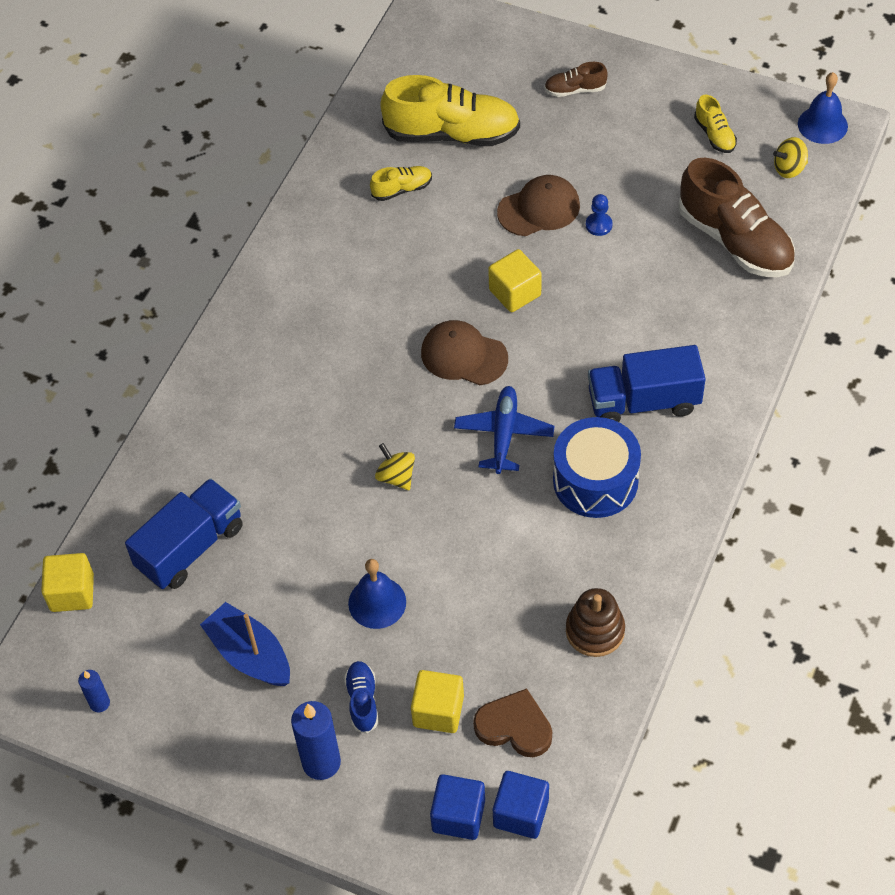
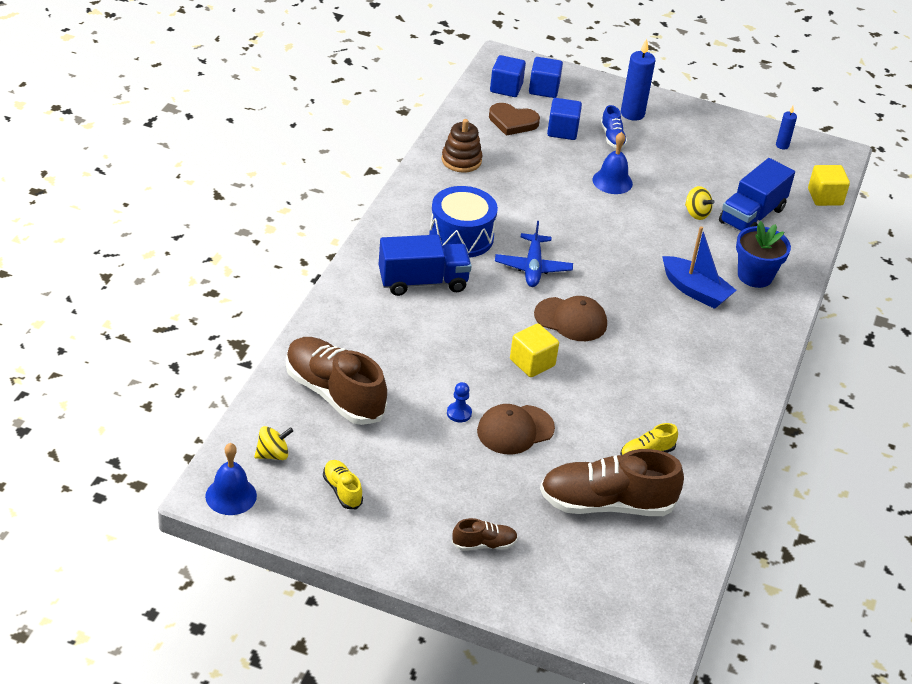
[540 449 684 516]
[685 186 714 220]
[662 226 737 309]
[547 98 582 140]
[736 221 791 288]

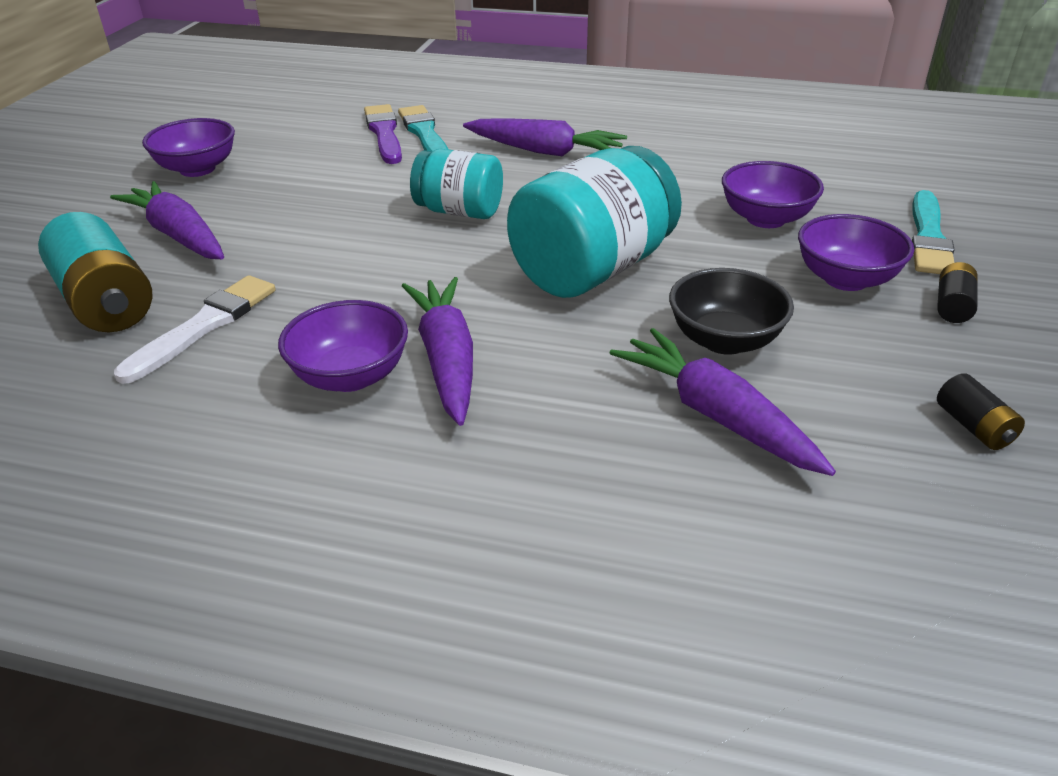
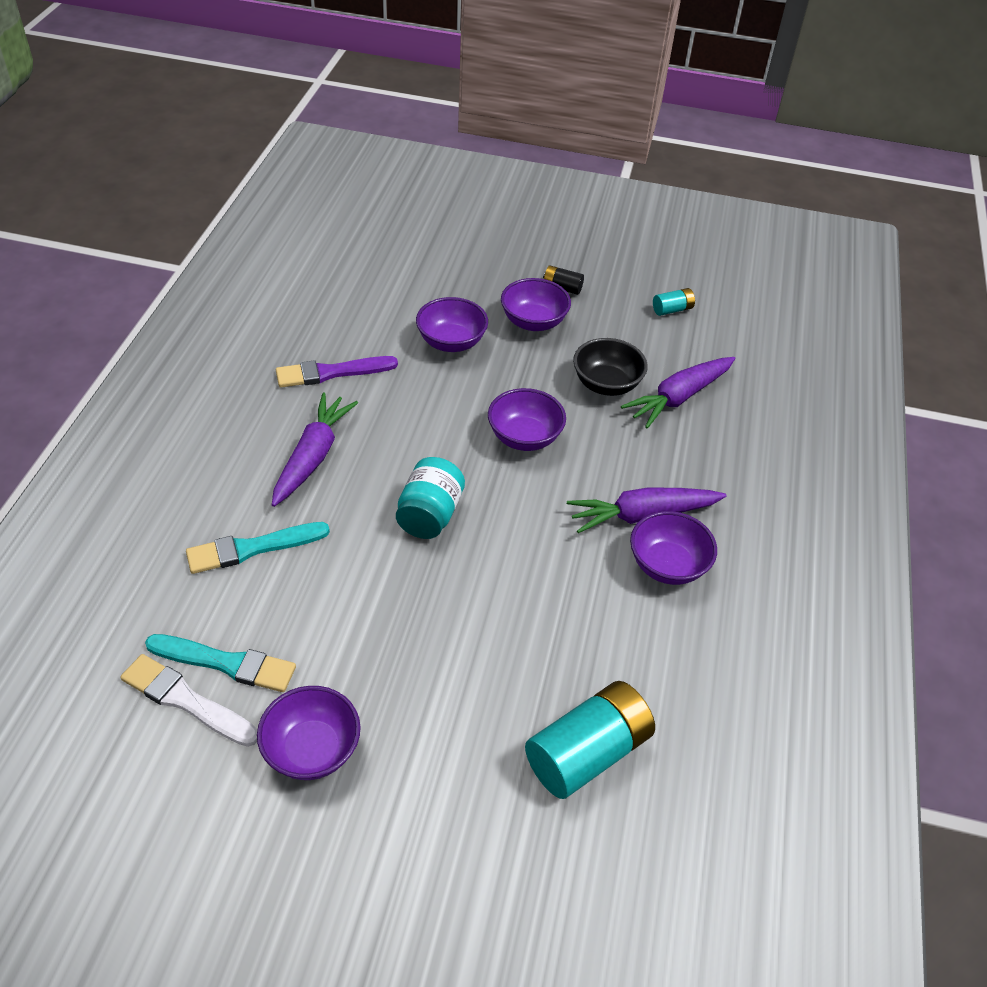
[276 356 398 388]
[488 388 566 451]
[110 181 224 259] (first image)
[145 634 296 692]
[120 654 257 747]
[653 288 695 316]

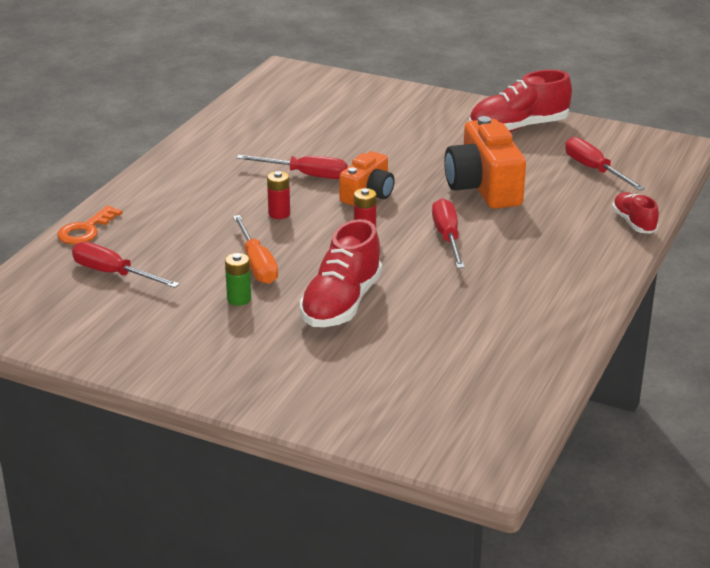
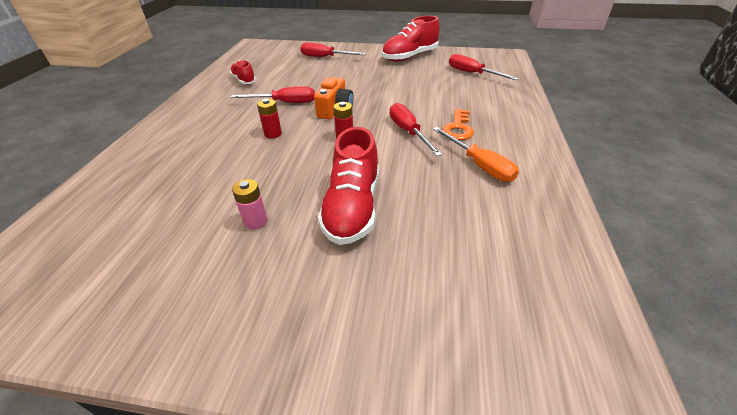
[444 116 526 209] (first image)
[230 60 256 84]
[442 109 474 140]
[433 127 519 182]
[301 42 366 57]
[232 179 268 230]

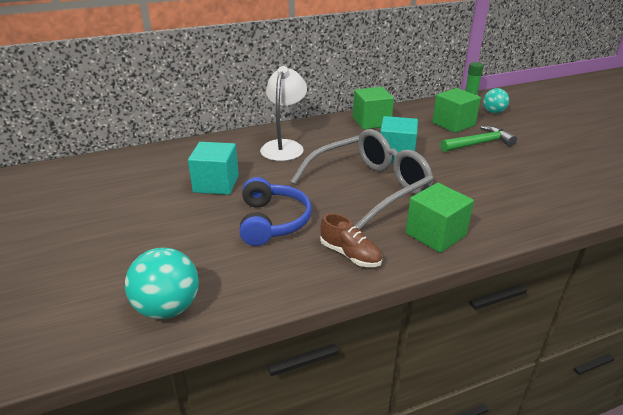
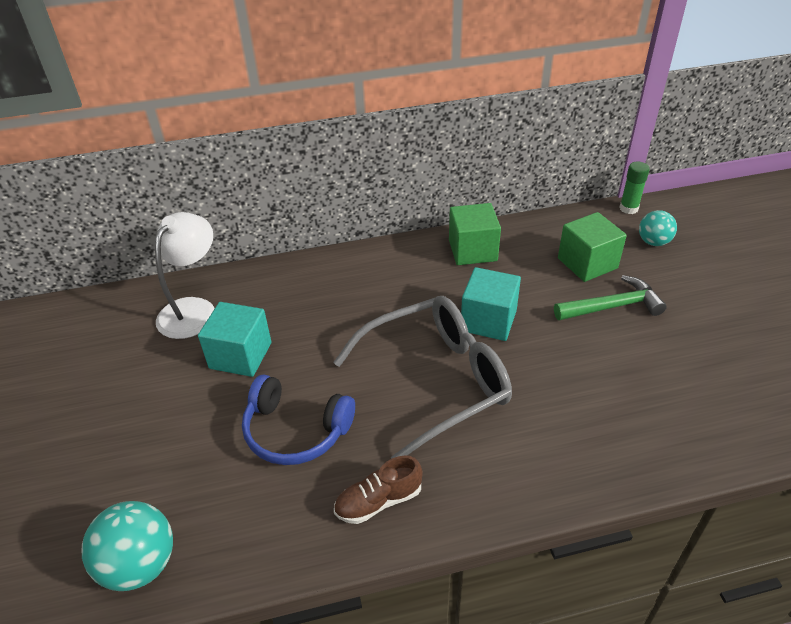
[155 212 215 339]
[242 374 355 465]
[406 183 474 253] (first image)
[334 456 423 524]

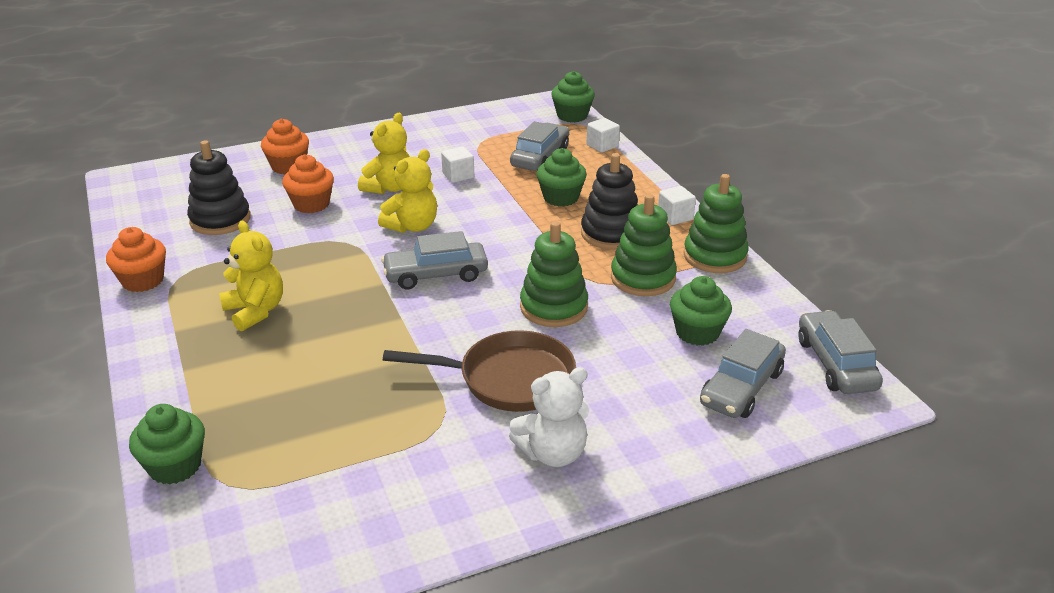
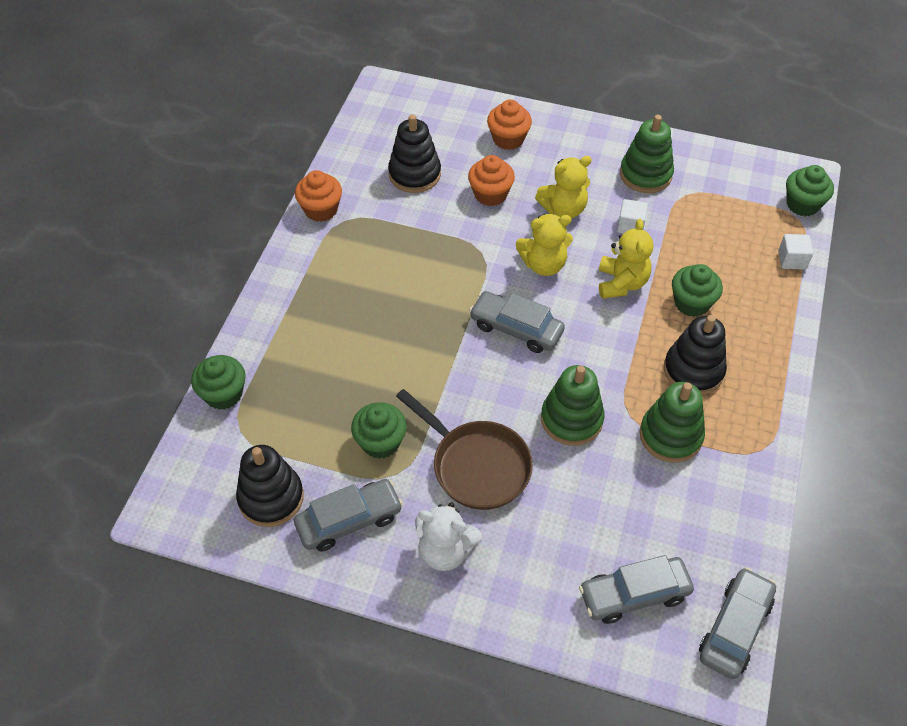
[294 479 403 552]
[620 115 674 193]
[658 186 696 225] (first image)
[599 219 653 299]
[351 402 407 459]
[236 445 304 527]

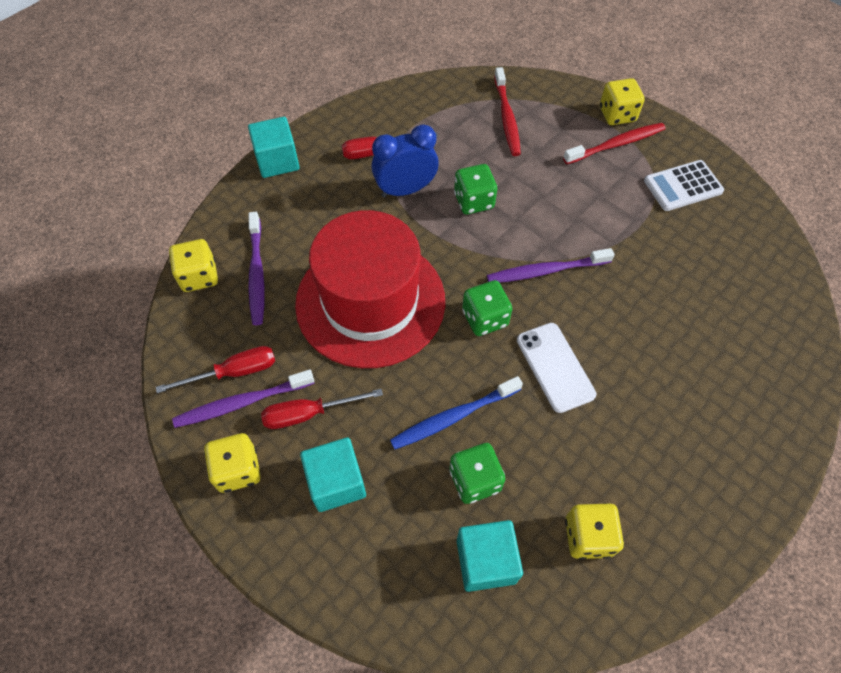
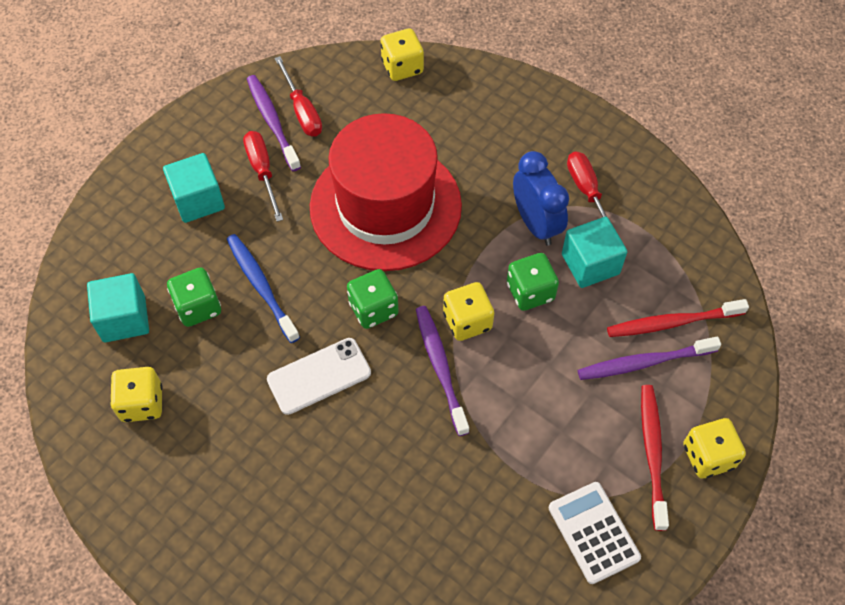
[562 217 627 288]
[641 385 669 531]
[578 337 721 380]
[443 282 494 341]

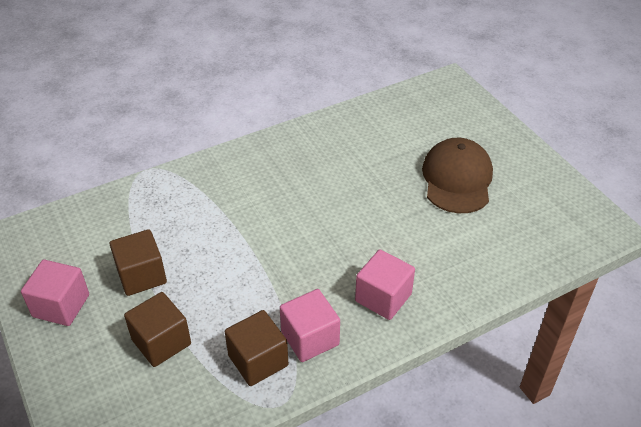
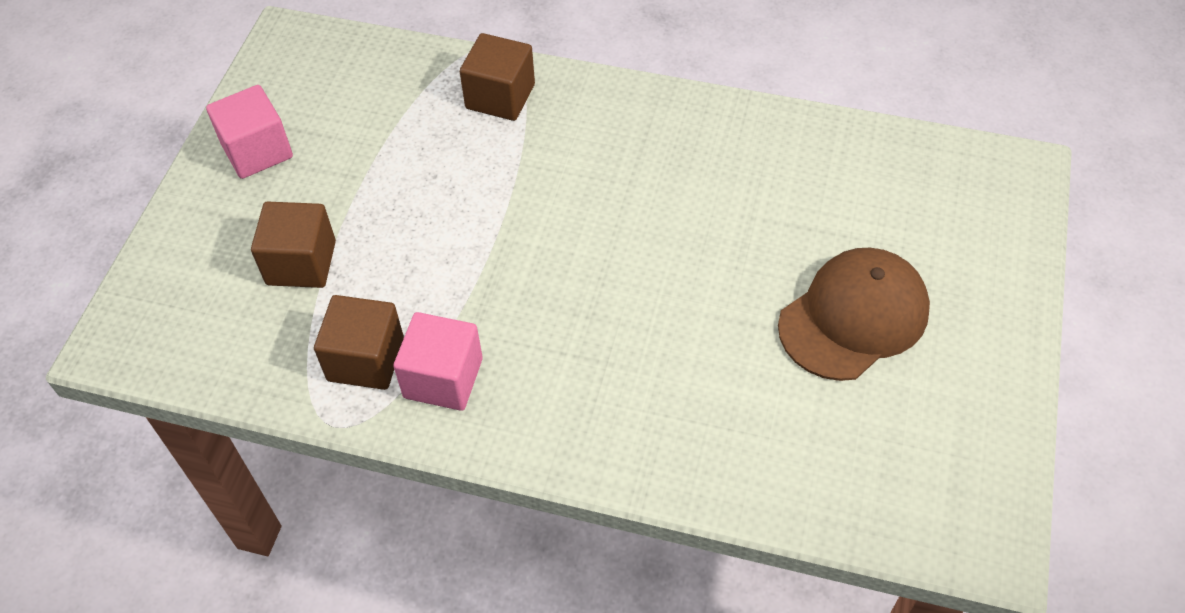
[460 33 535 121]
[355 249 415 320] (first image)

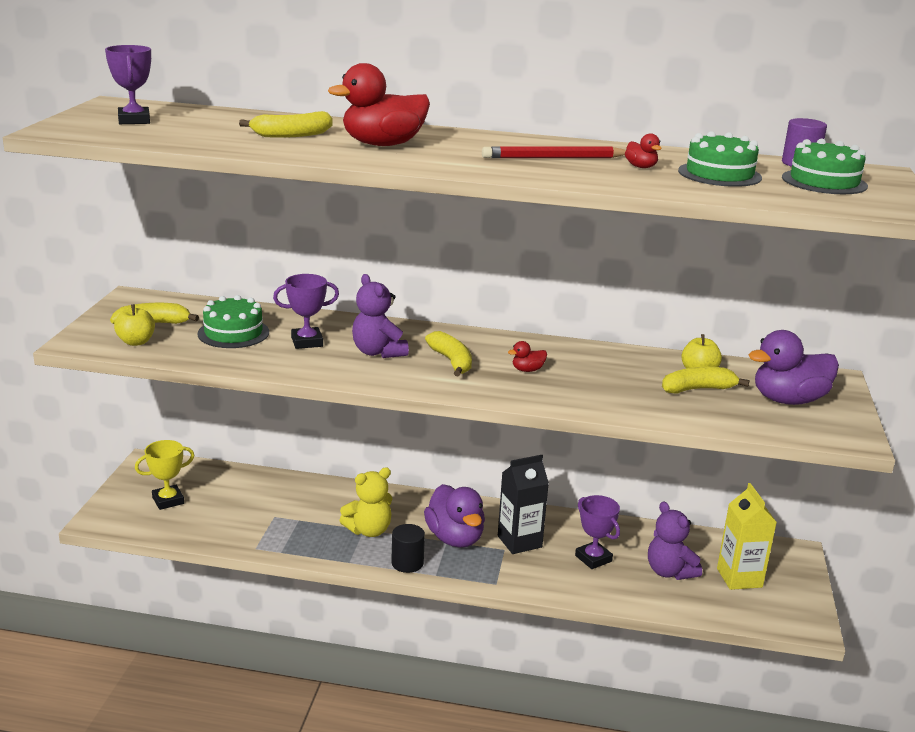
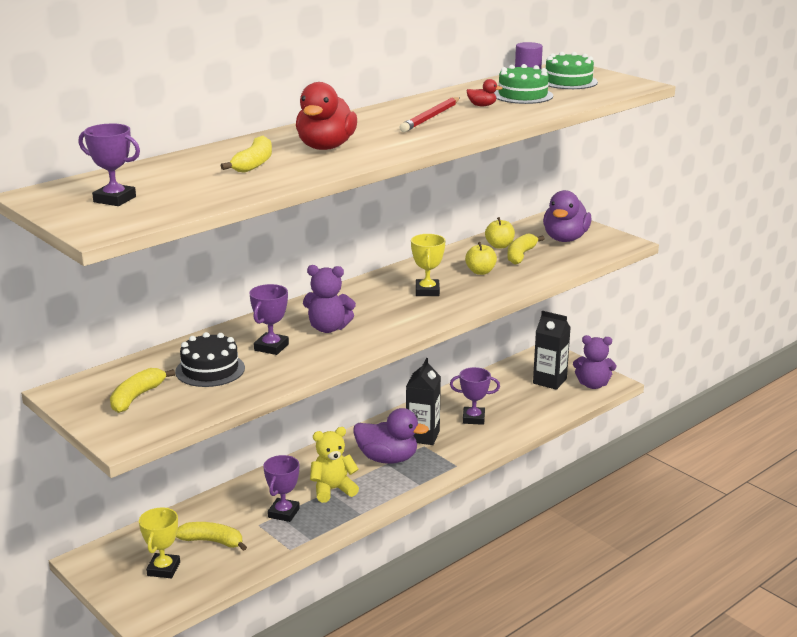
[175 332 245 387]
[465 242 497 275]
[176 522 247 551]
[411 234 446 296]
[310 427 359 503]
[533 311 571 390]
[573 335 616 389]
[391 524 425 573] (first image)
[263 455 300 522]

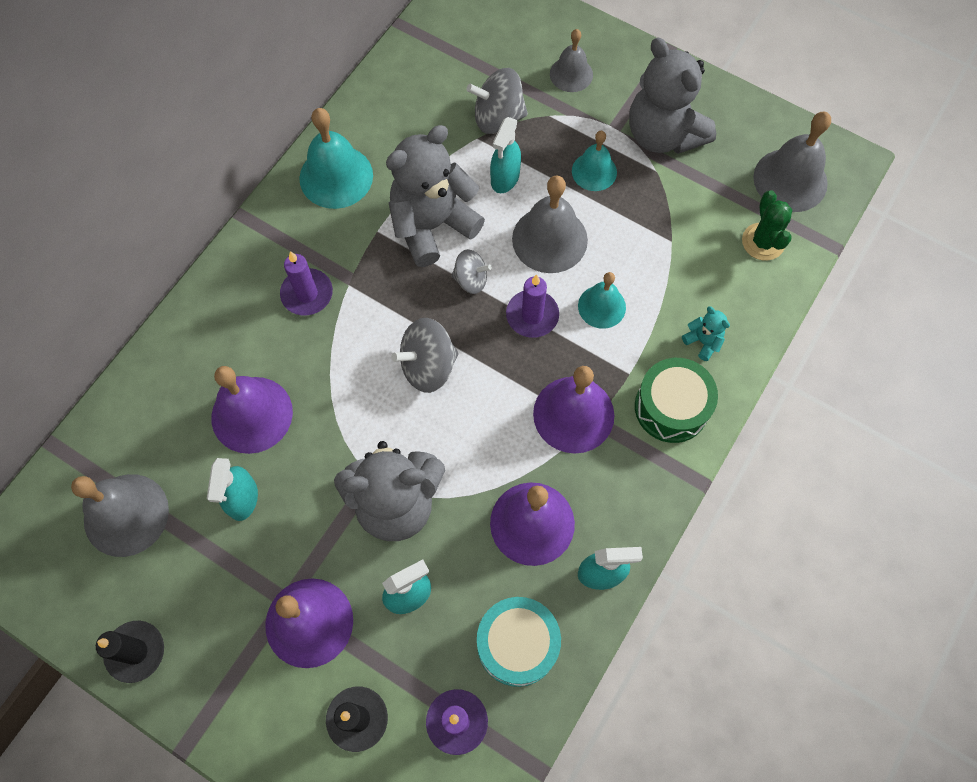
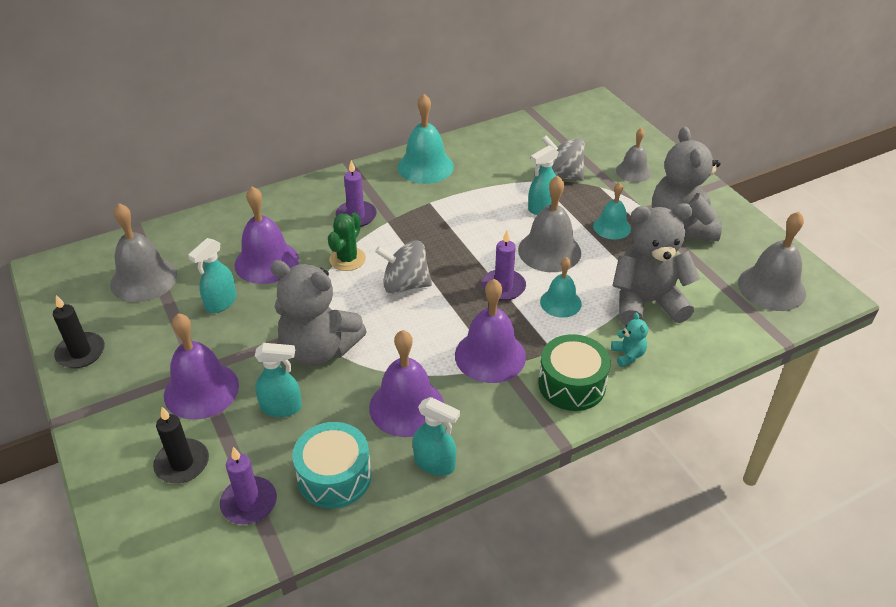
[612 203 700 326]
[328 212 366 271]
[451 249 492 294] (first image)

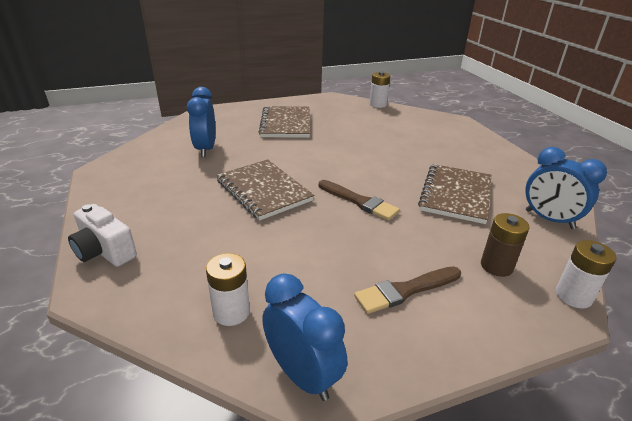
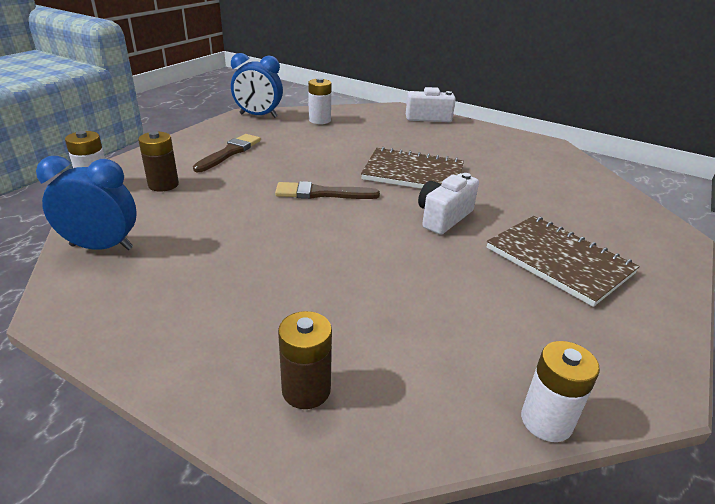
[187 87 215 157] (first image)
[418 164 491 224] (first image)
[418 173 479 235]
[278 311 332 409]

